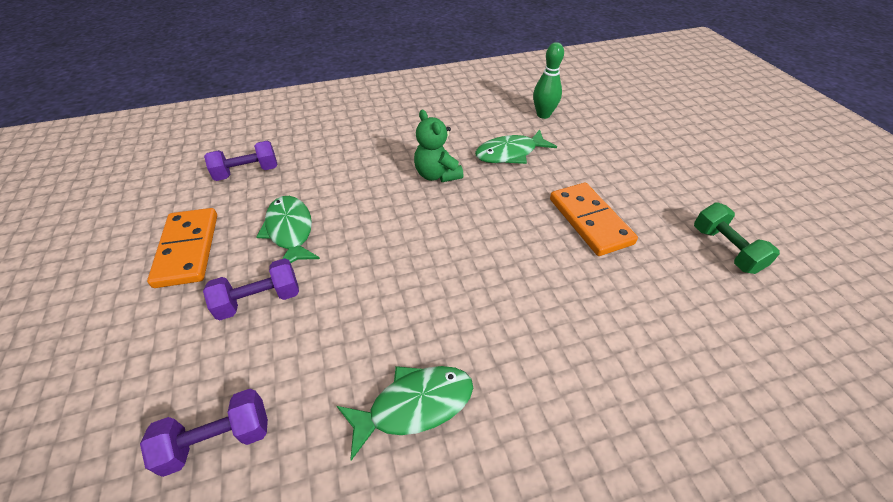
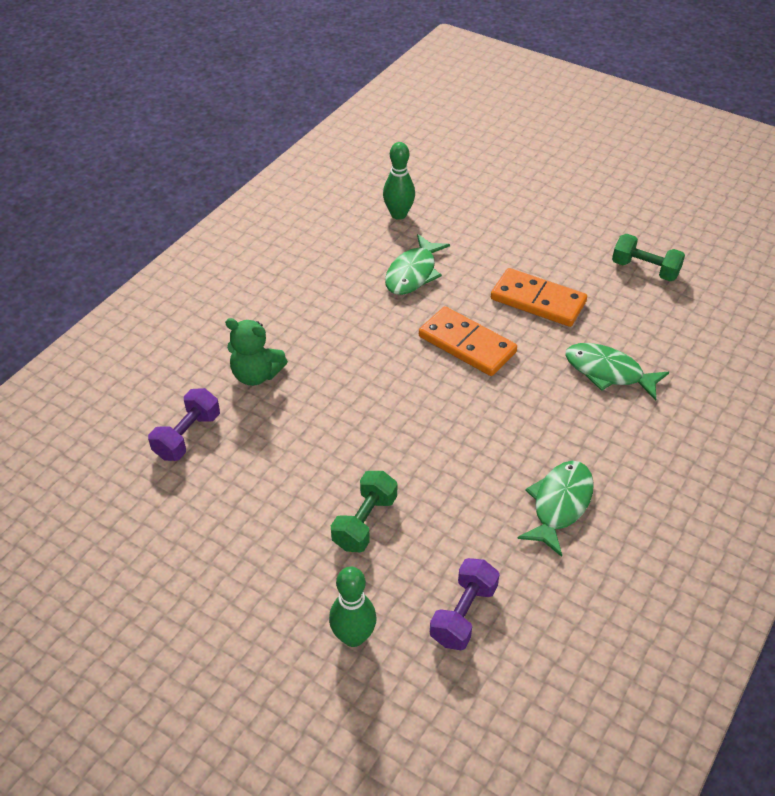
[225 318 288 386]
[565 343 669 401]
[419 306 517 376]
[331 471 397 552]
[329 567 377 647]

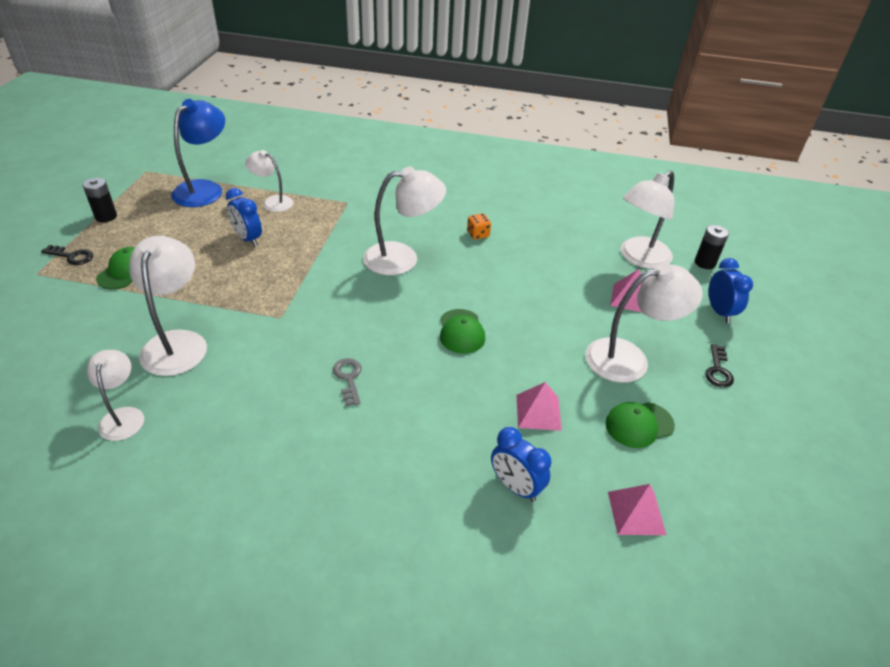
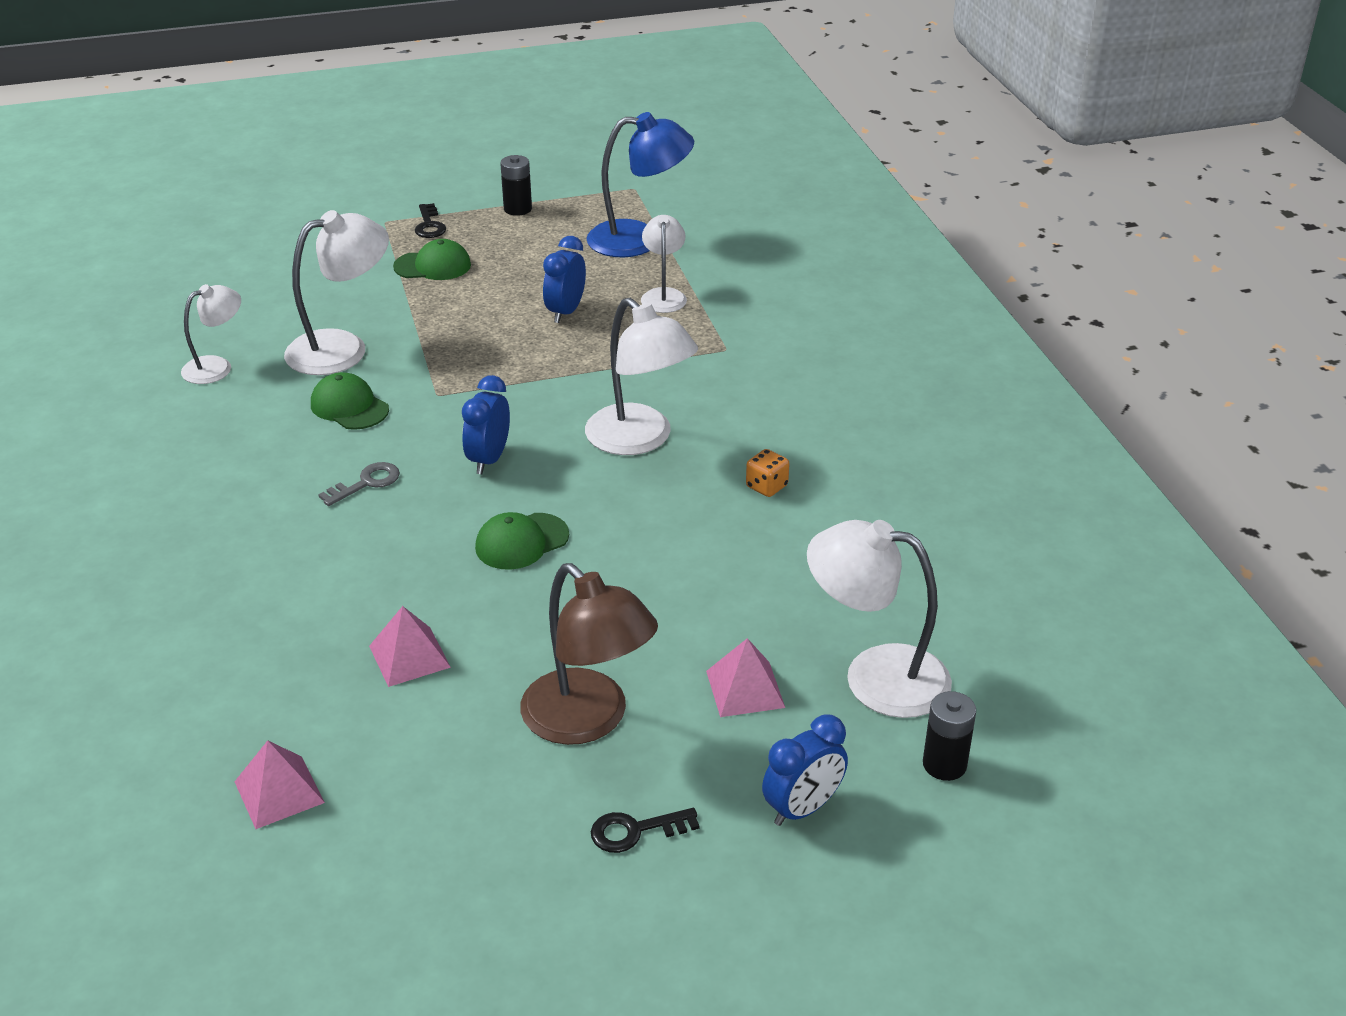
[520 563 658 745]
[311 372 389 430]
[462 375 510 474]

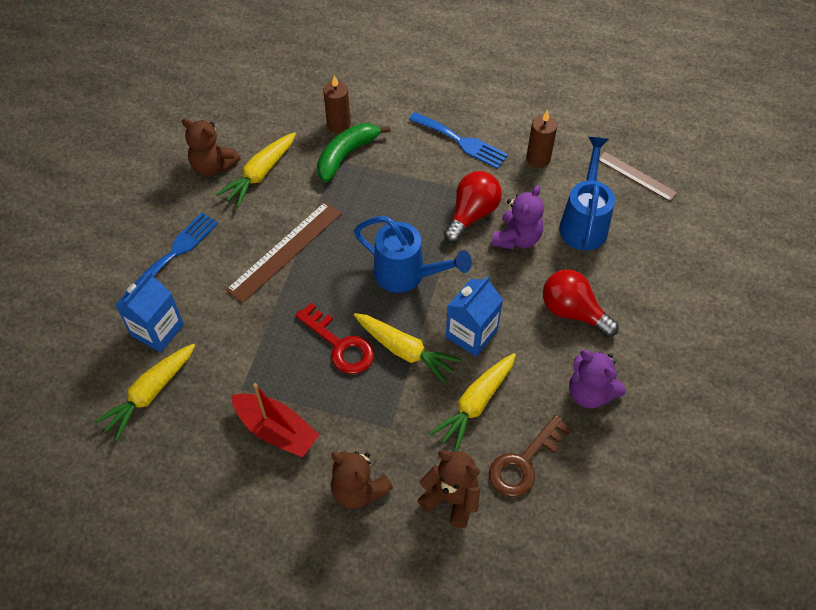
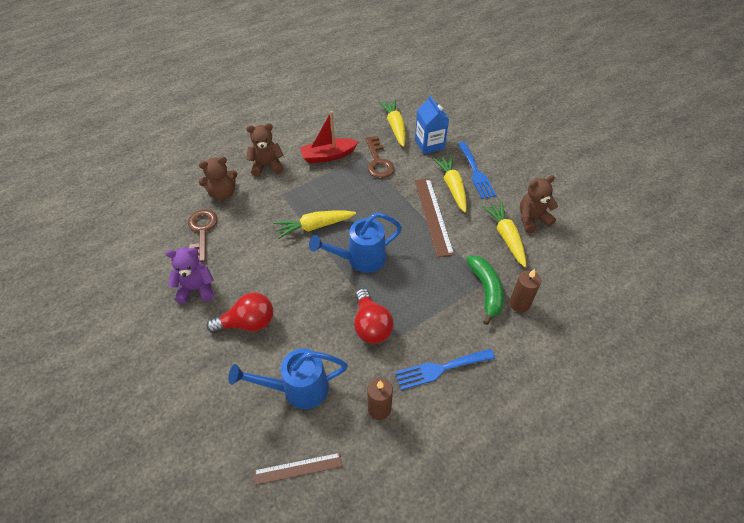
[228 348 348 409]
[491 185 544 250] (first image)
[446 276 503 357] (first image)
[295 303 374 374] (first image)
[433 155 467 212]
[365 136 394 178]

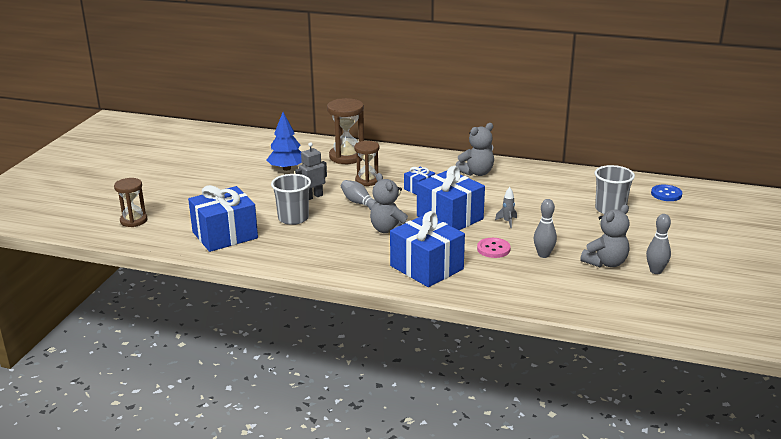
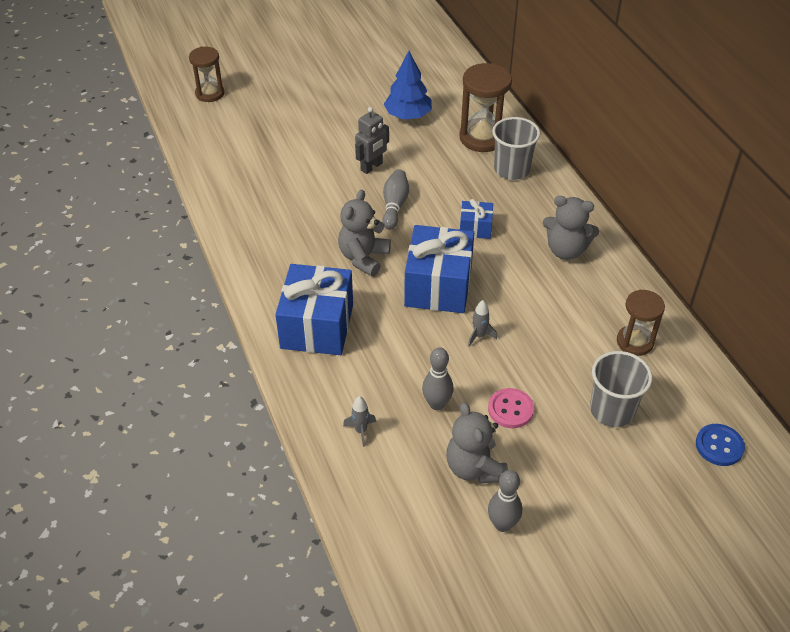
[617 290 665 356]
[355 107 389 174]
[492 117 540 180]
[188 185 258 252] (first image)
[446 402 508 484]
[488 388 534 428]
[343 396 376 447]

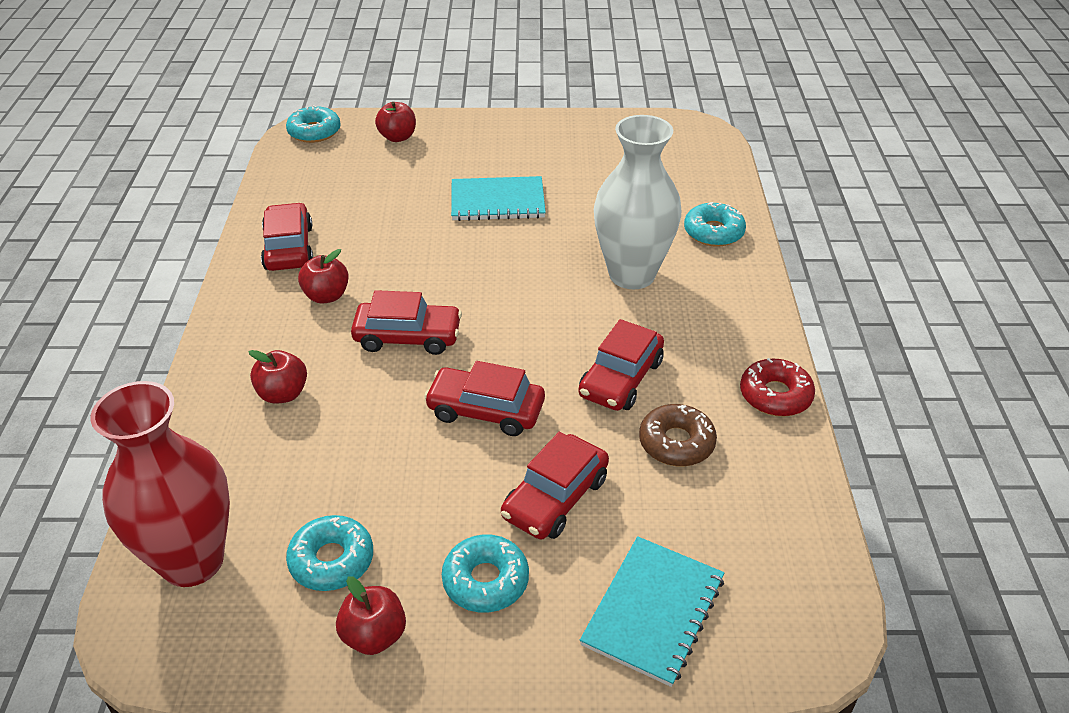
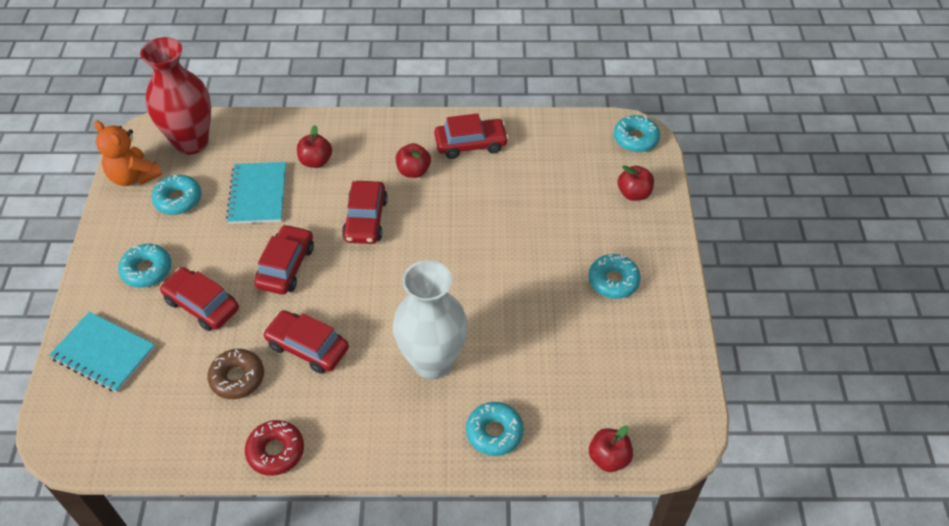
[226 162 286 224]
[589 425 633 472]
[94 121 162 186]
[588 254 641 299]

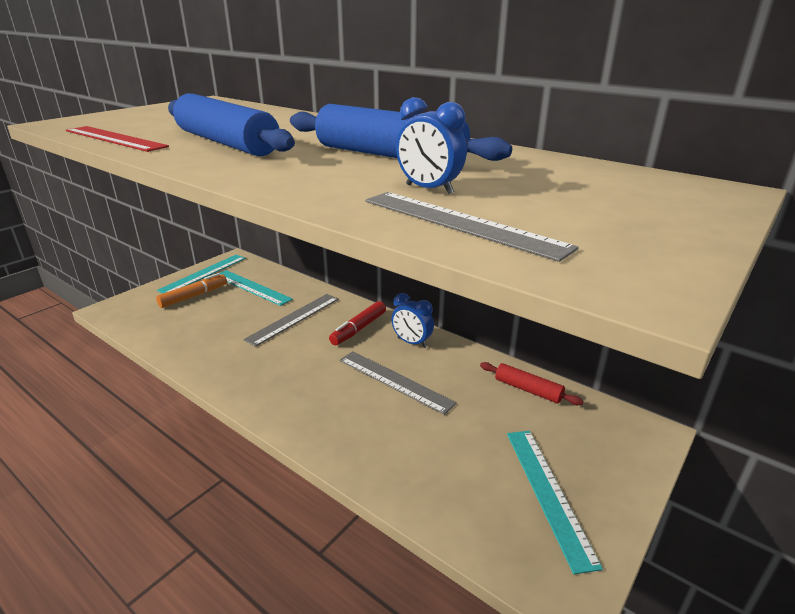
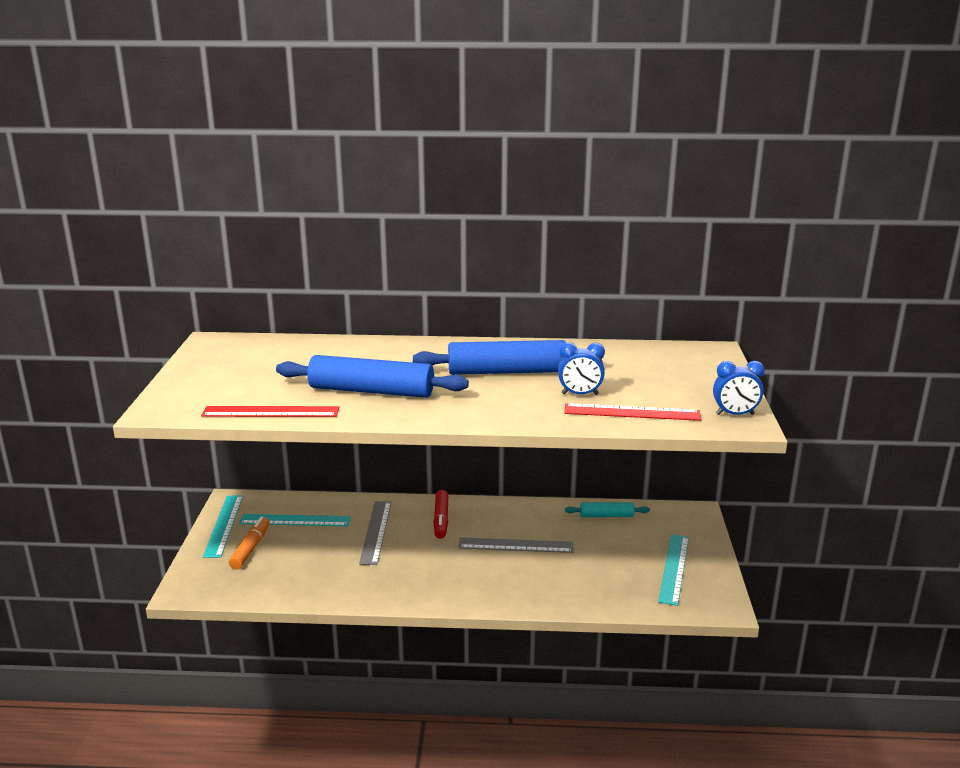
[564 403 701 421]
[713 361 765 415]
[565 502 650 517]
[658 534 689 606]

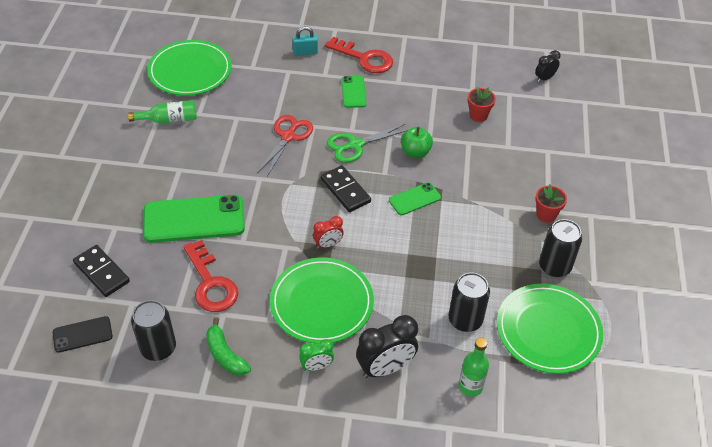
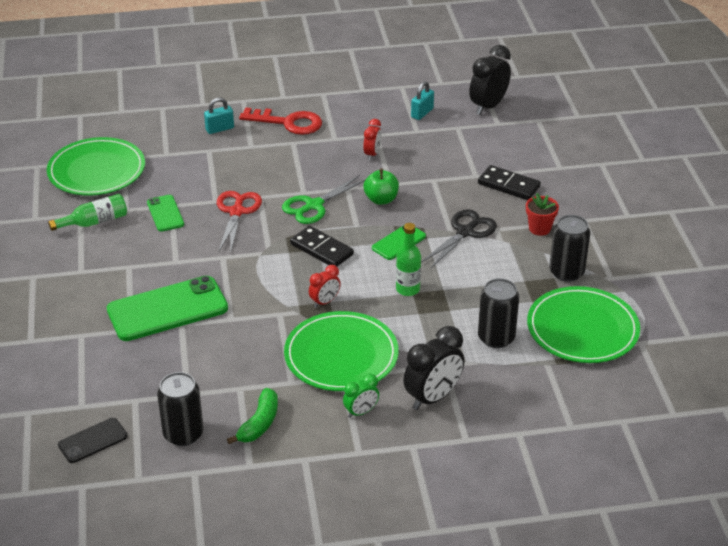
[469 45 511 115]
[147 195 184 232]
[468 86 496 122] (first image)
[183 240 238 312] (first image)
[478 165 541 200]
[227 388 278 444]
[396 223 421 296]
[411 81 434 120]
[363 119 381 160]
[421 209 497 268]

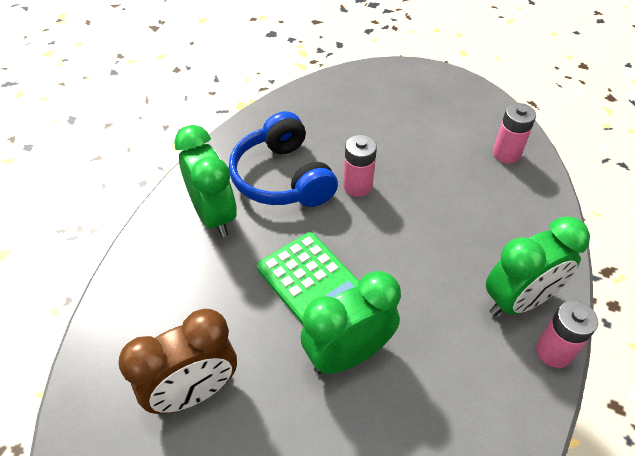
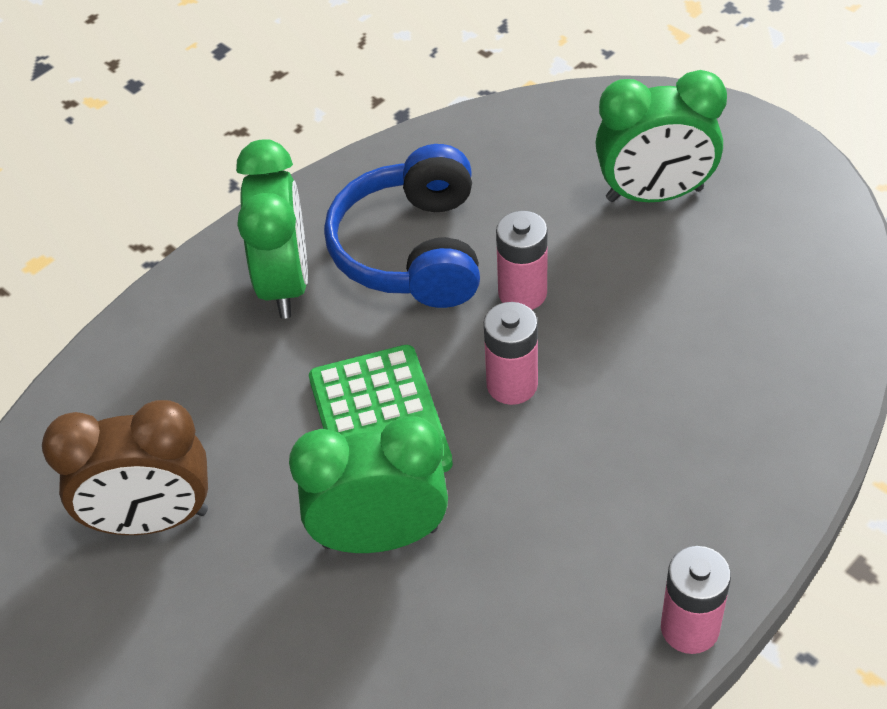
[484 302 538 405]
[595 70 727 202]

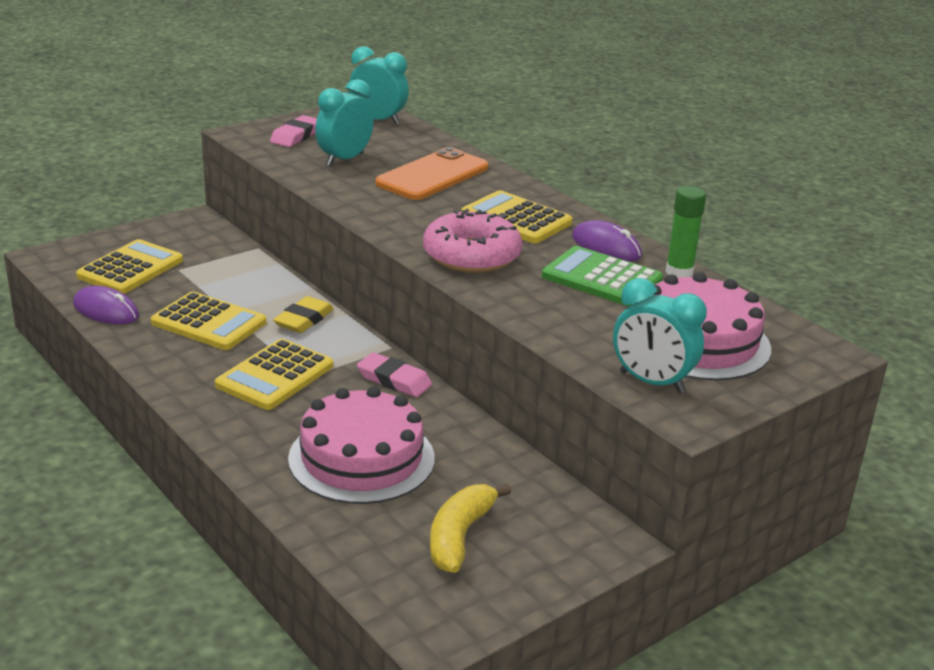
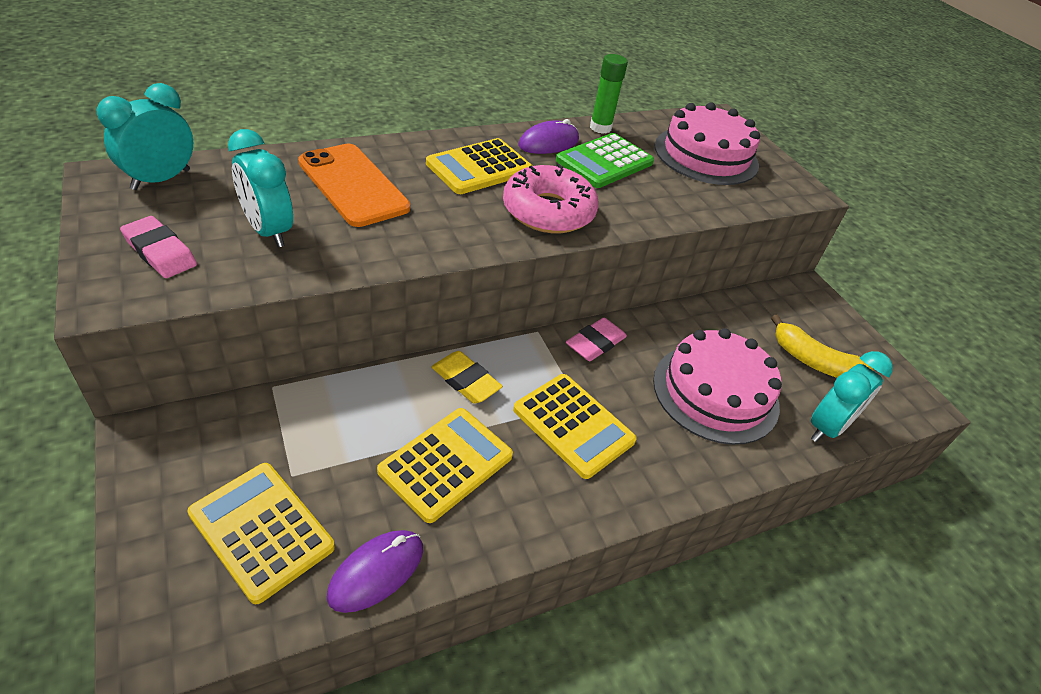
[811 351 893 442]

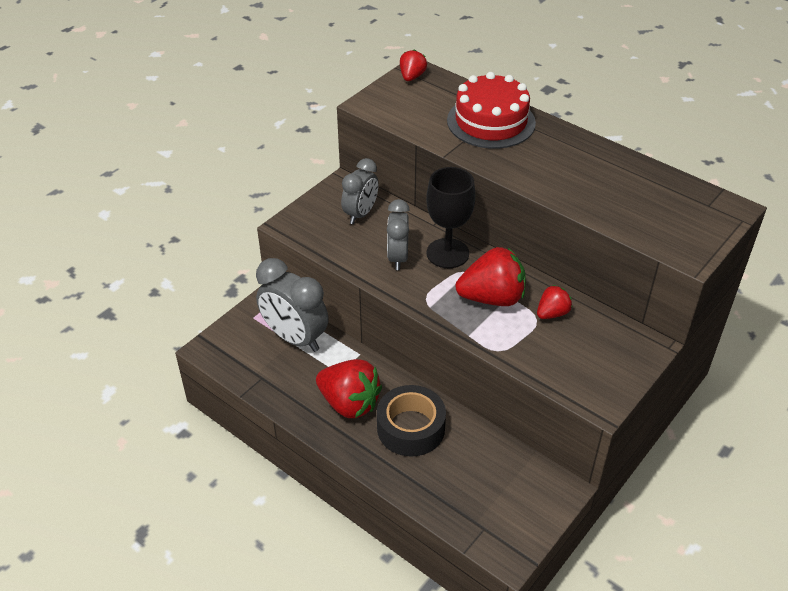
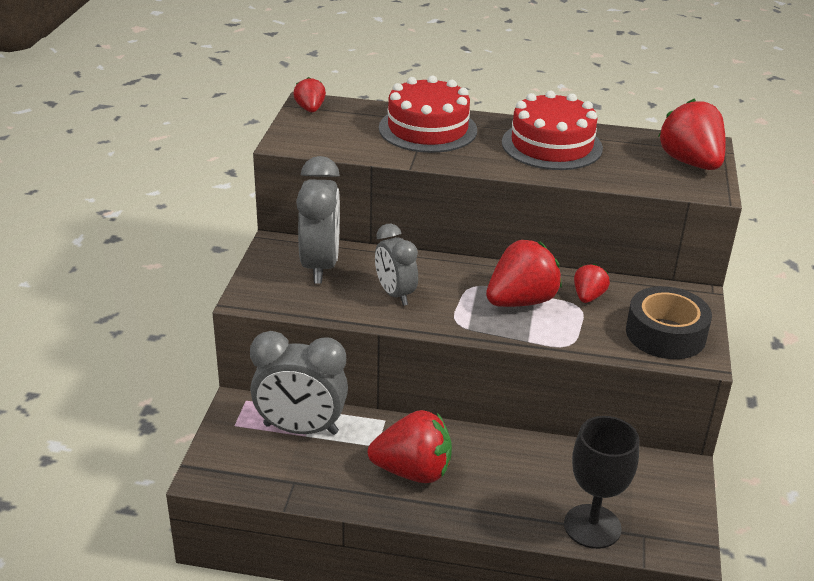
[296 156 340 284]
[564 416 639 549]
[626 286 712 359]
[502 91 603 170]
[658 98 726 170]

